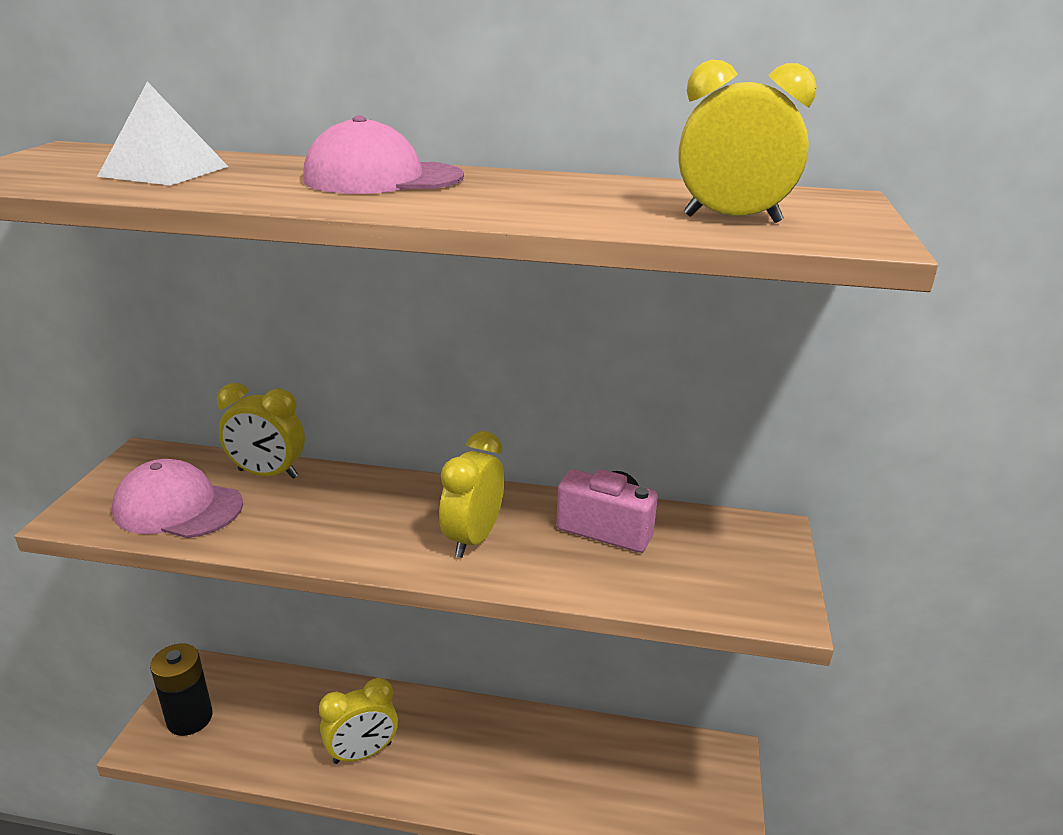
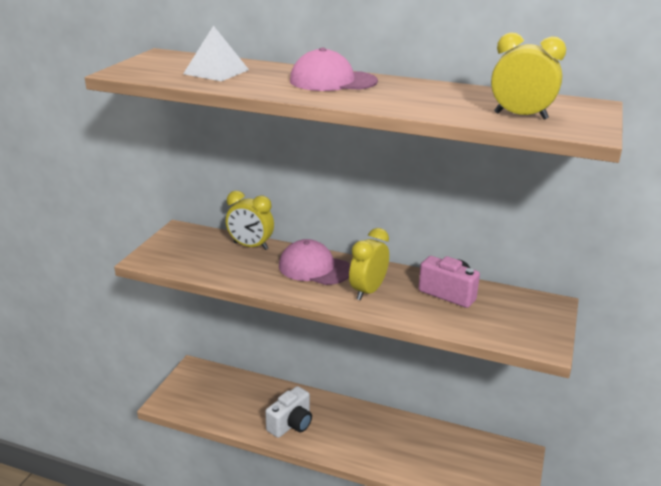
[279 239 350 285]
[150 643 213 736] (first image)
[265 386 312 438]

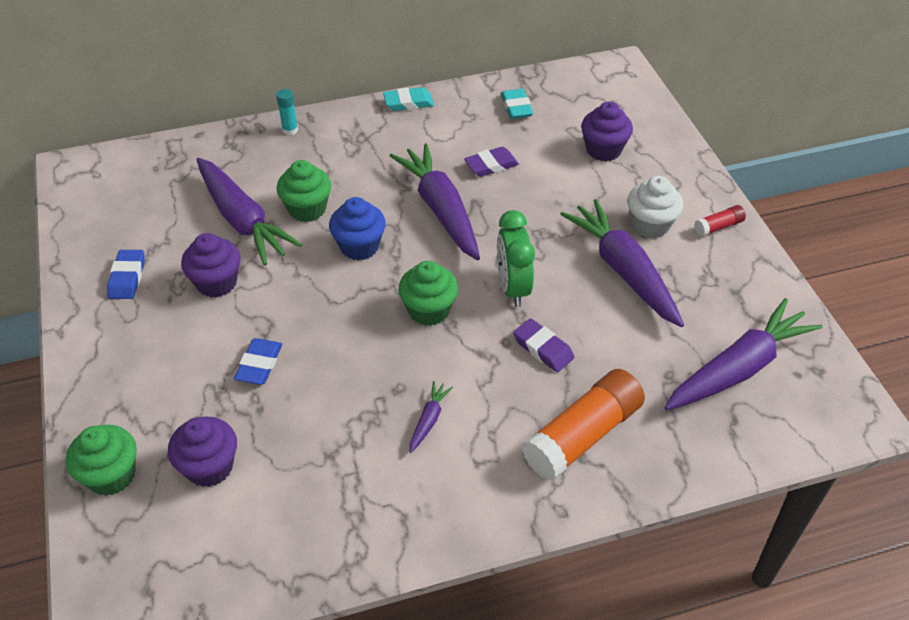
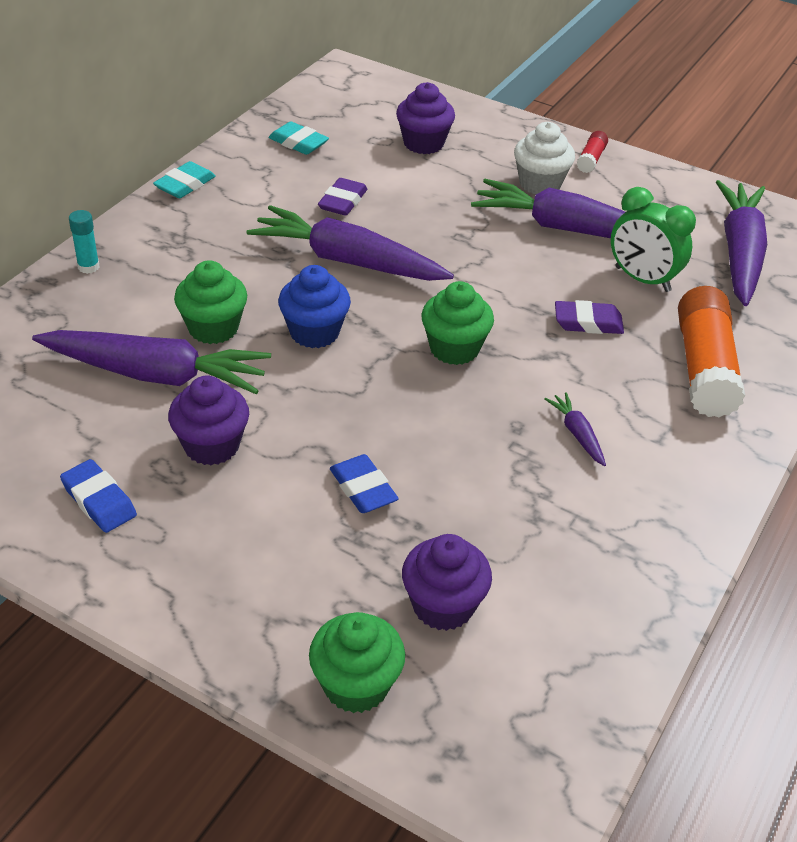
[611 187 696 292]

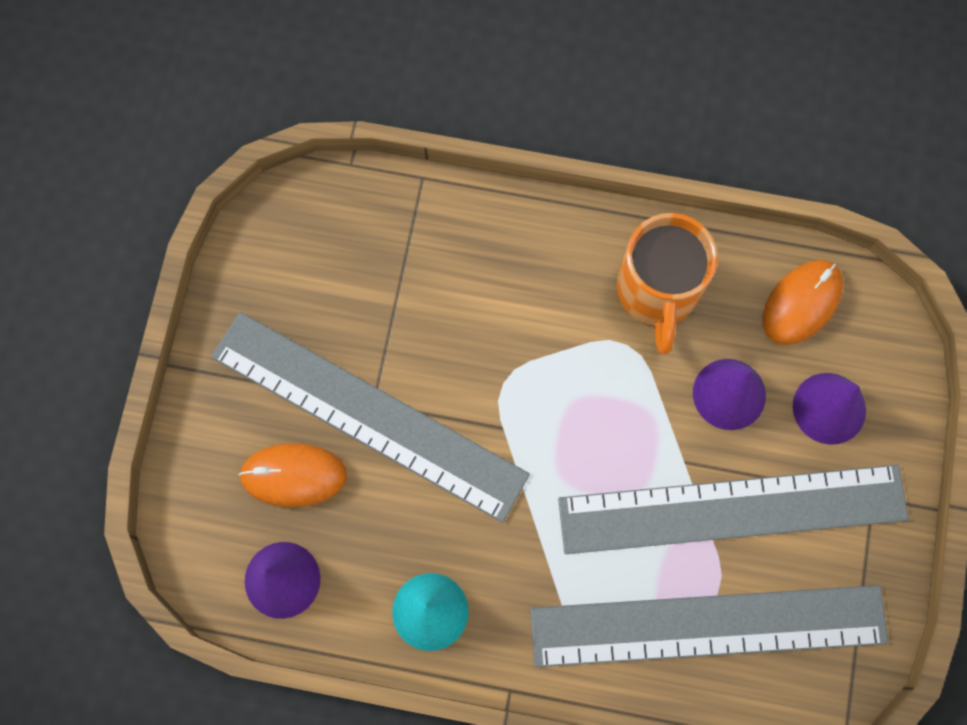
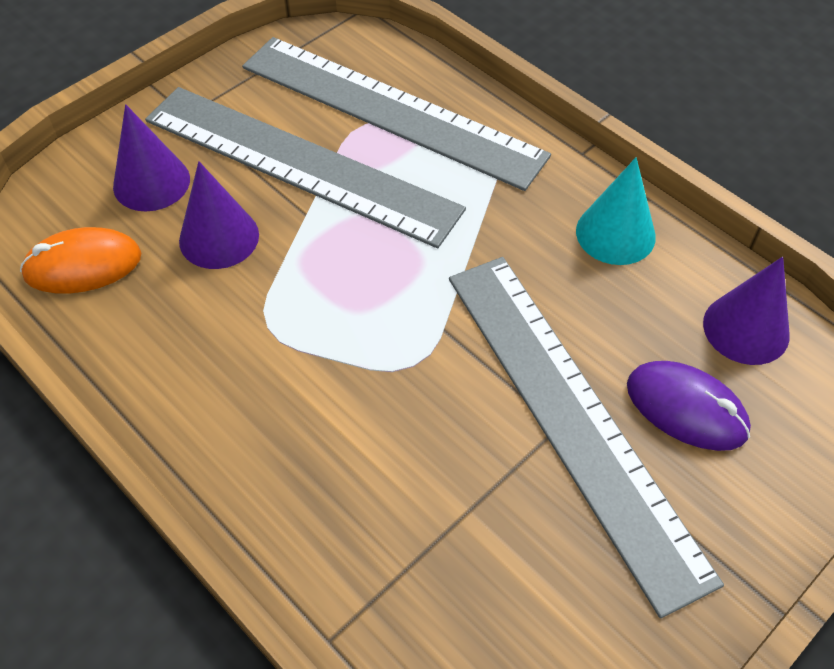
[617 213 718 354] (first image)
[627 361 751 451]

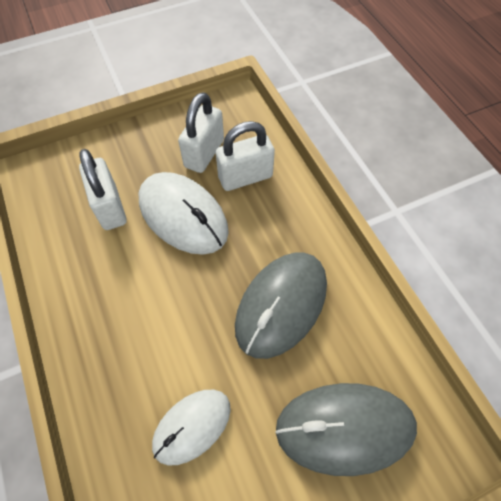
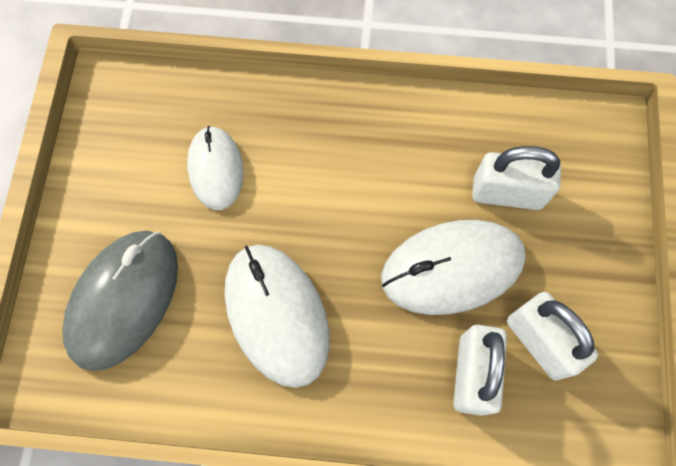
[225 245 329 388]

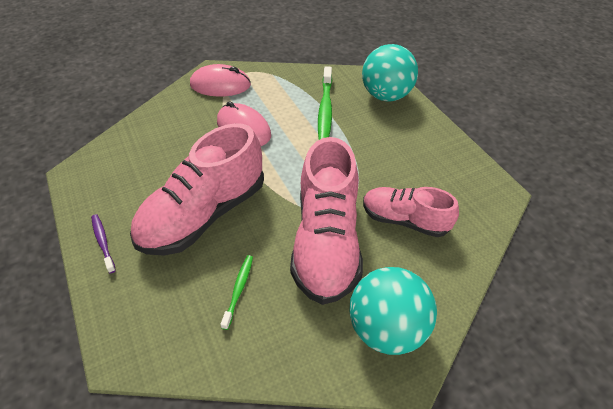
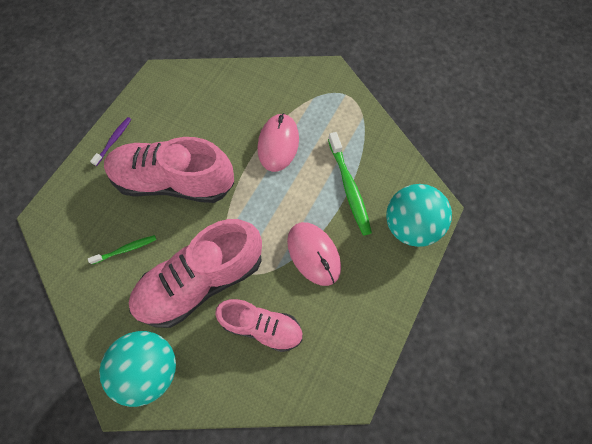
[287 222 341 286]
[328 132 372 236]
[215 299 303 352]

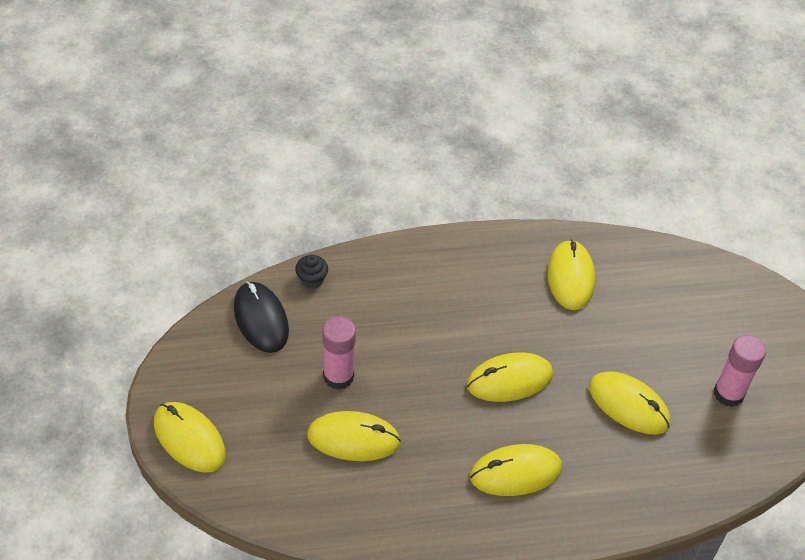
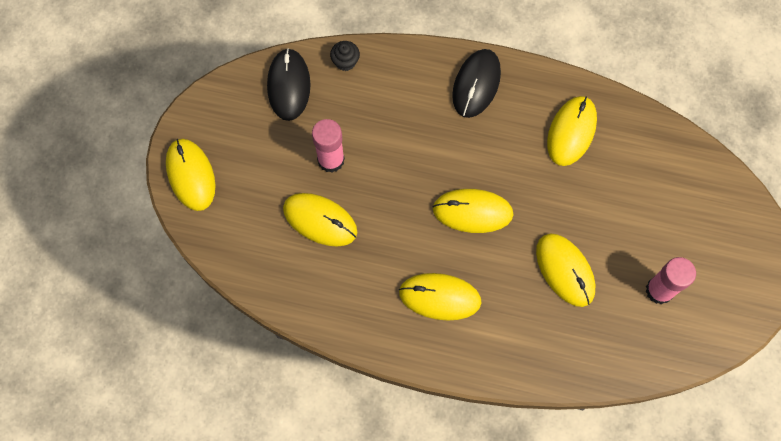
[452 49 501 118]

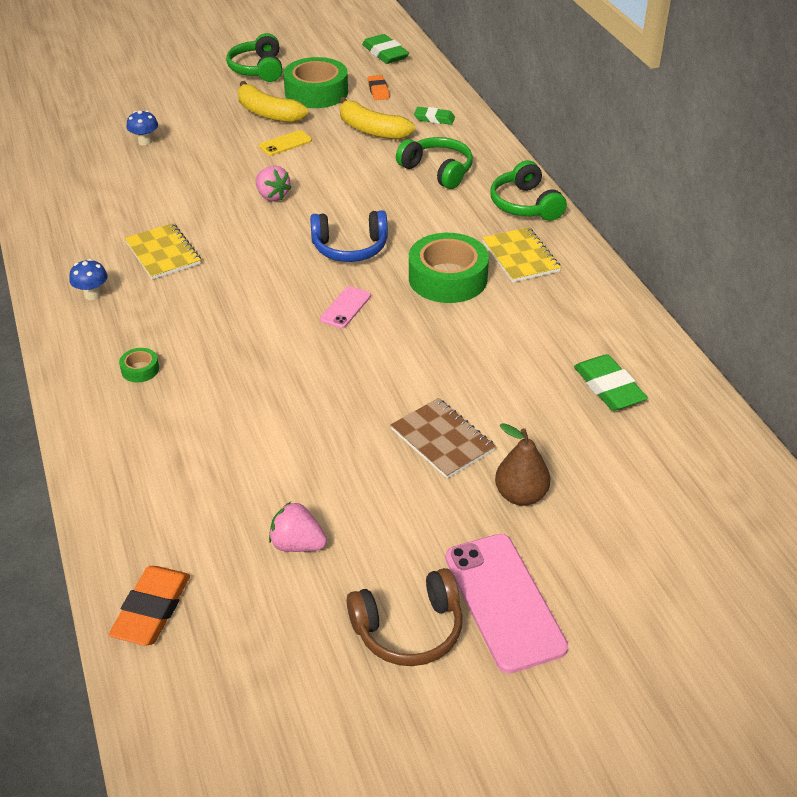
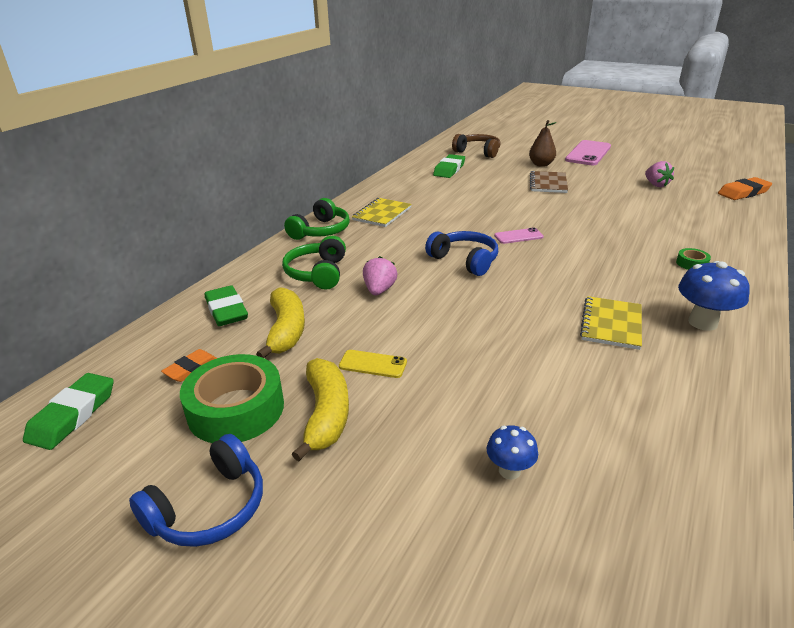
[129 434 263 547]
[205 285 248 326]
[363 256 398 295]
[409 233 489 303] (first image)
[678 261 750 331]
[452 134 500 158]

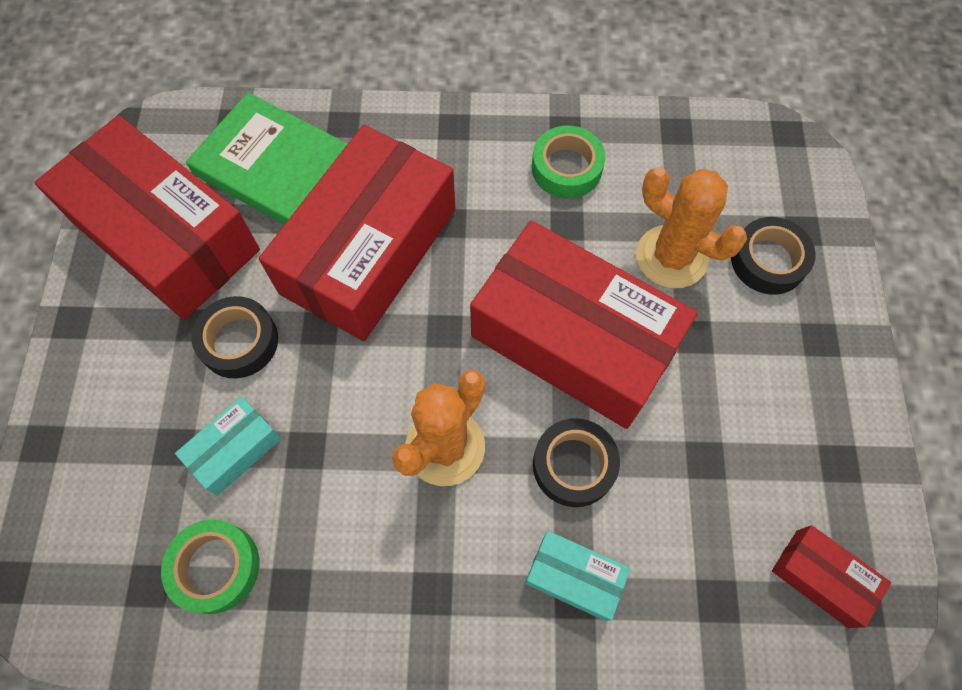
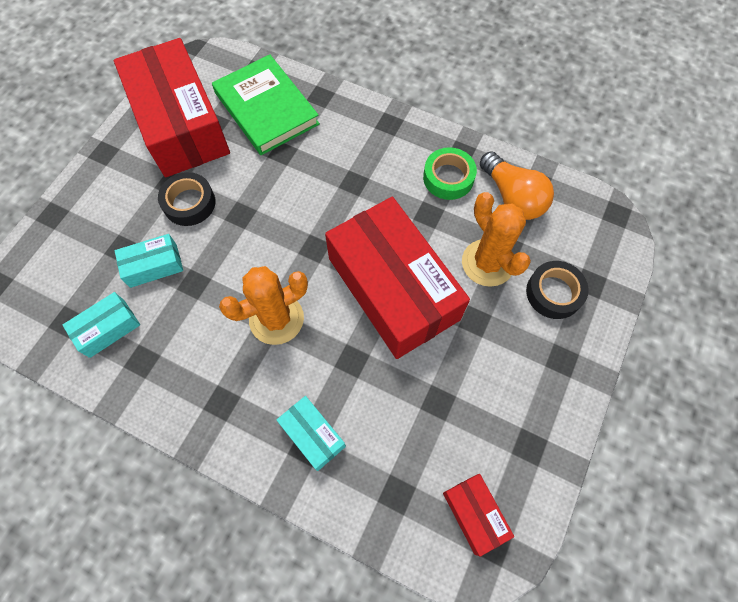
[259 125 456 341] (first image)
[533 418 620 507] (first image)
[63 292 140 358]
[480 151 554 220]

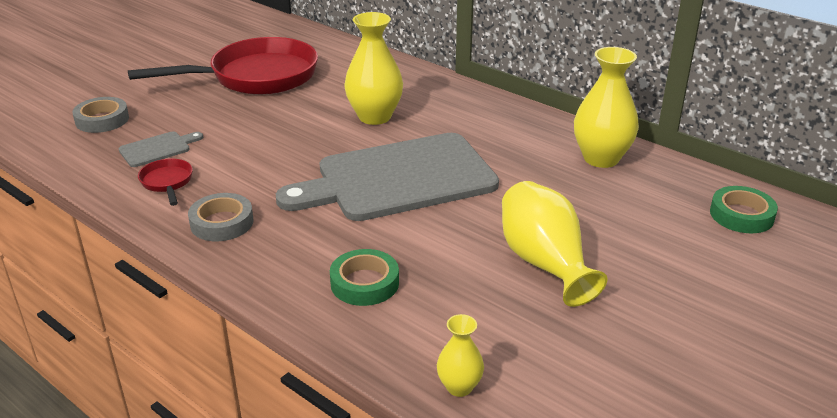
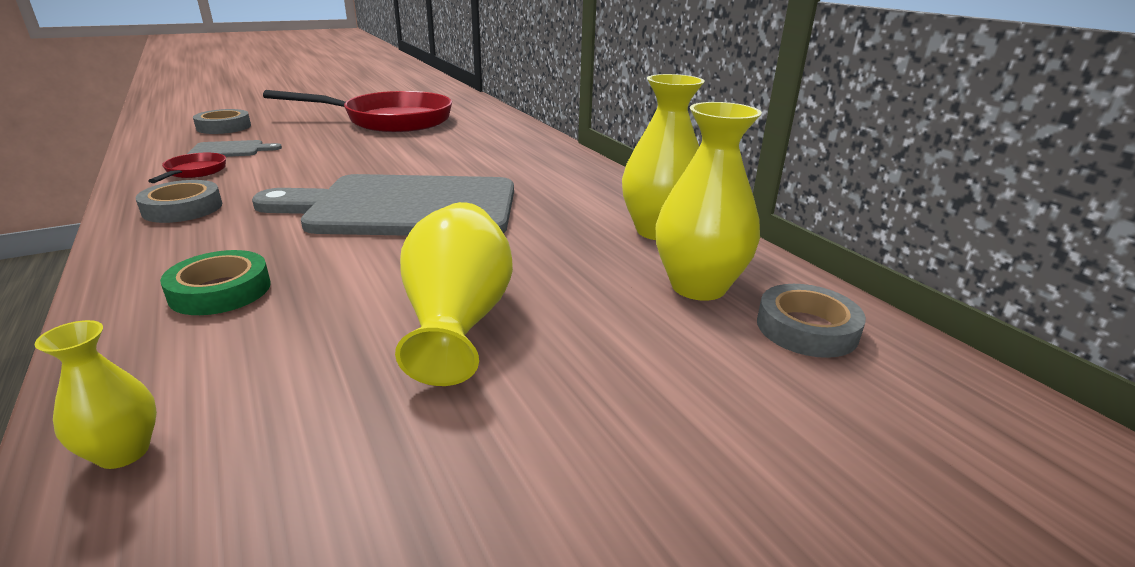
[656 102 762 301]
[757 284 866 358]

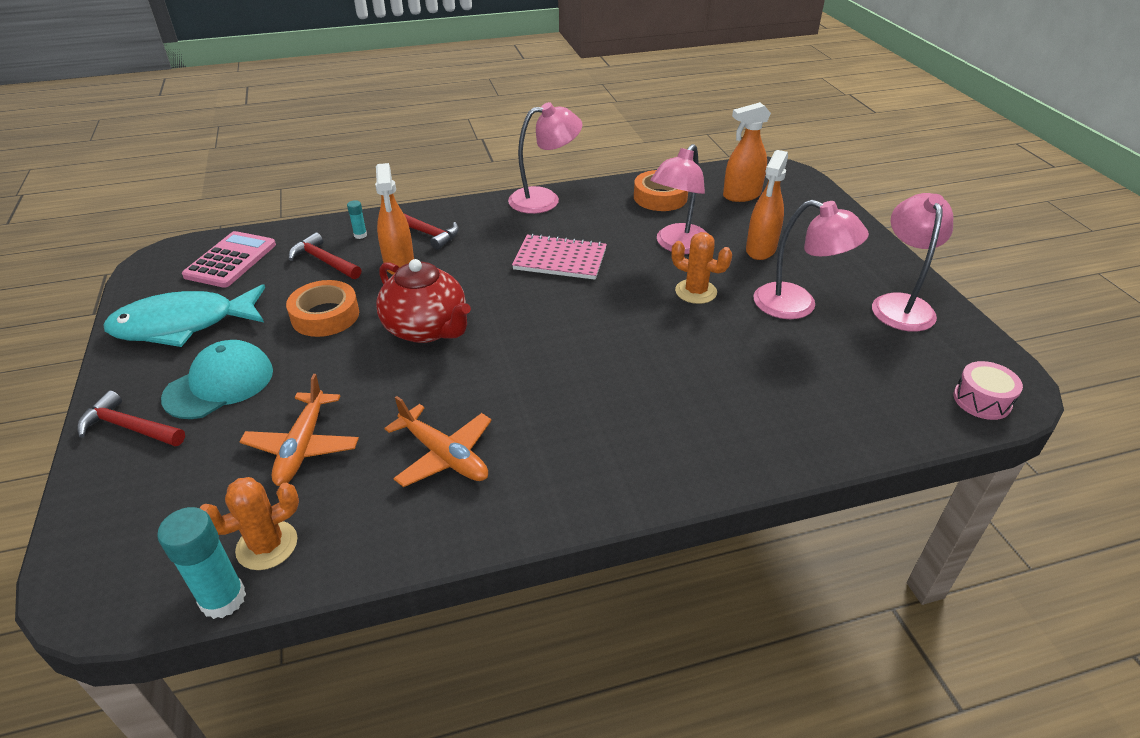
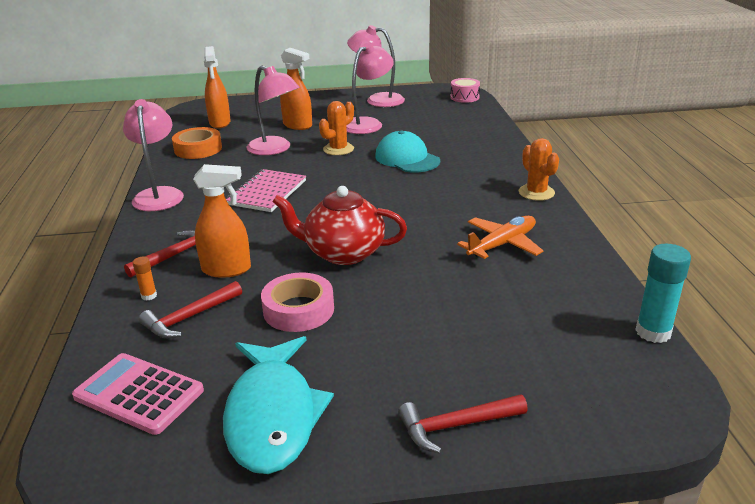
[133 257 157 301]
[272 186 407 265]
[261 273 334 332]
[375 131 440 173]
[240 374 359 486] (first image)
[398 394 528 454]
[519 138 559 201]

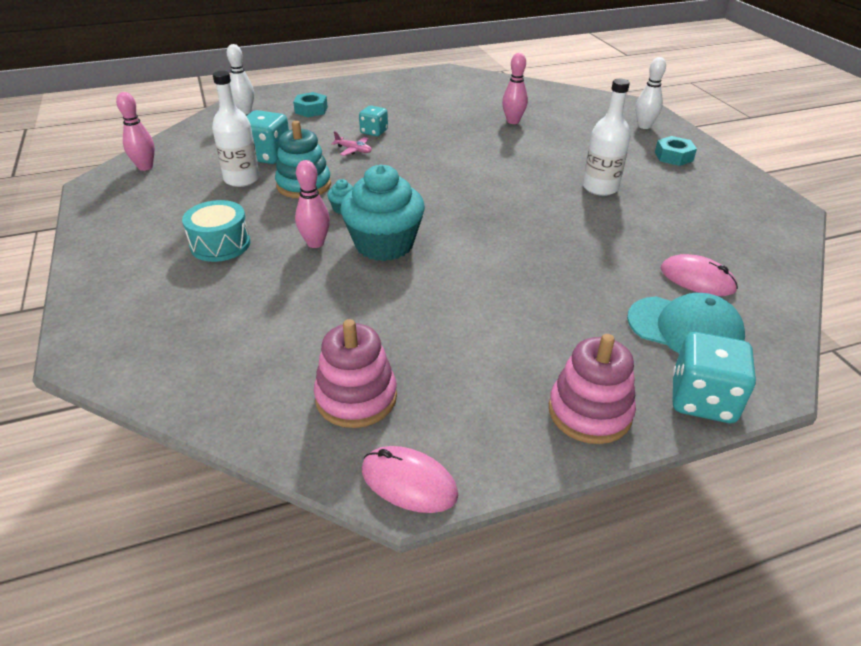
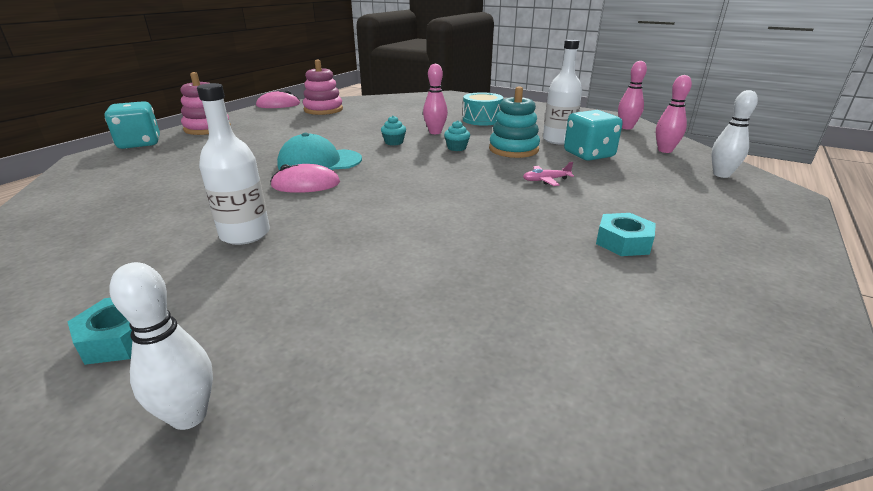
[656 75 692 153]
[596 213 656 256]
[359 106 388 136] (first image)
[381 116 406 145]
[270 164 340 193]
[277 133 362 170]

